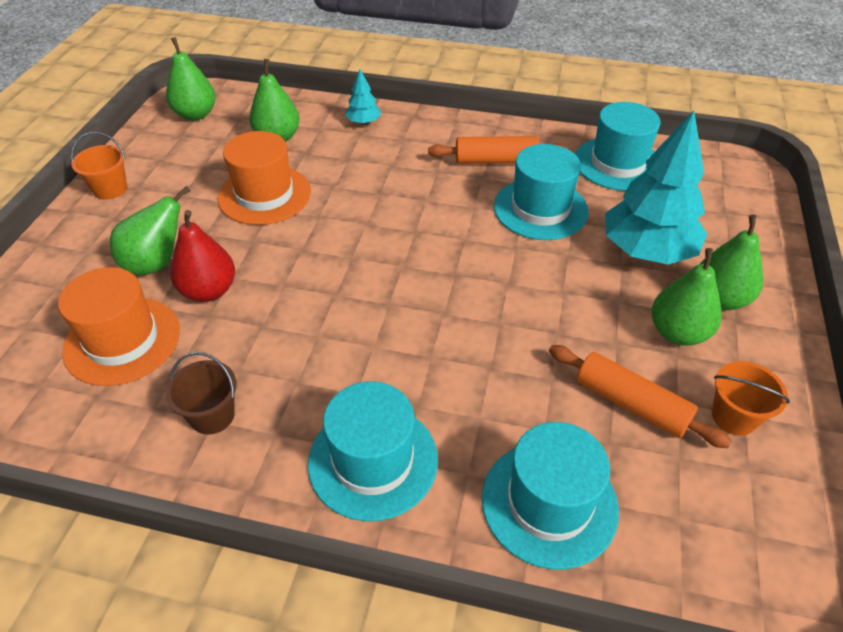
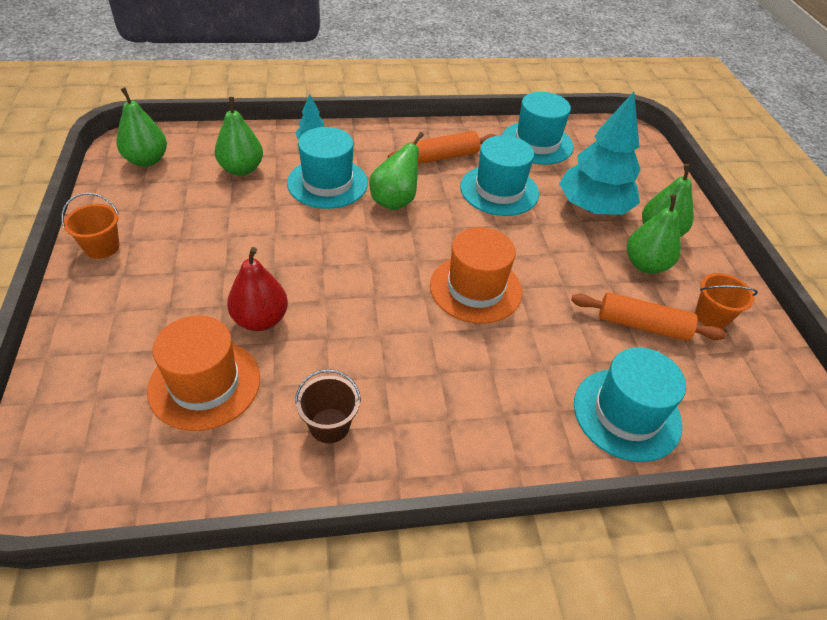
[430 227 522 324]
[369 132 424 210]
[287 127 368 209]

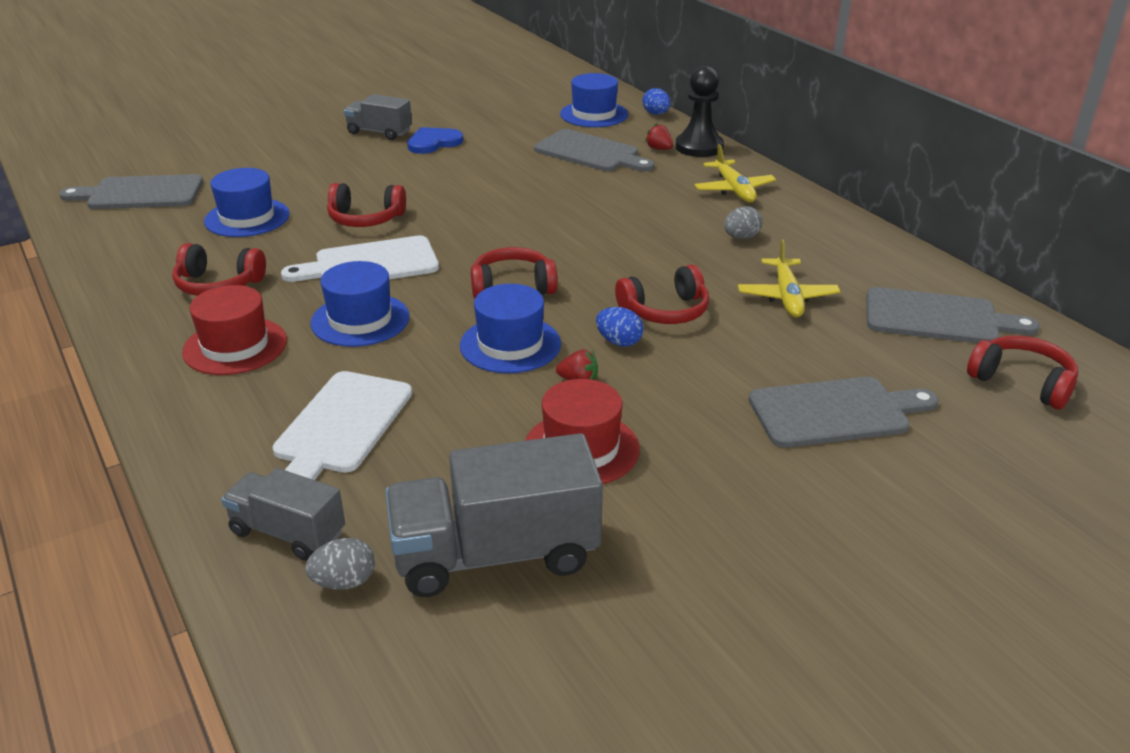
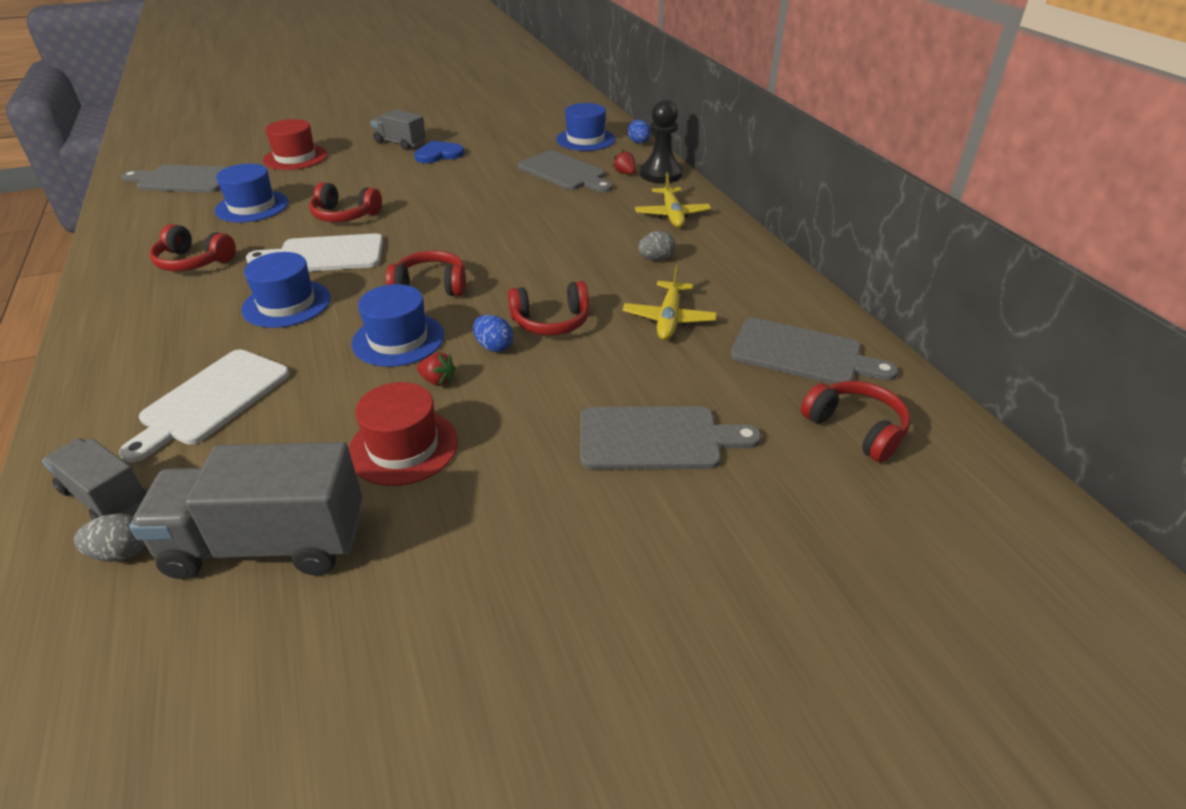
[263 119 328 170]

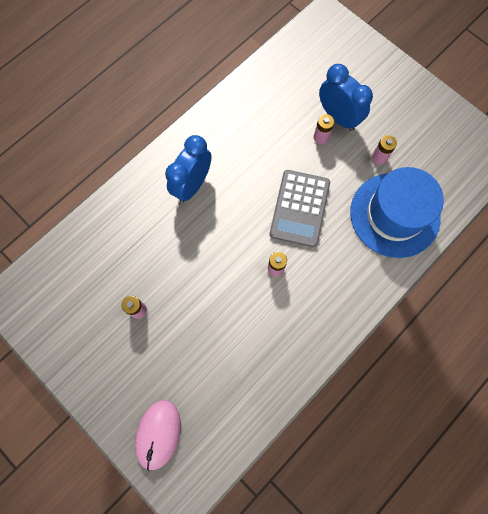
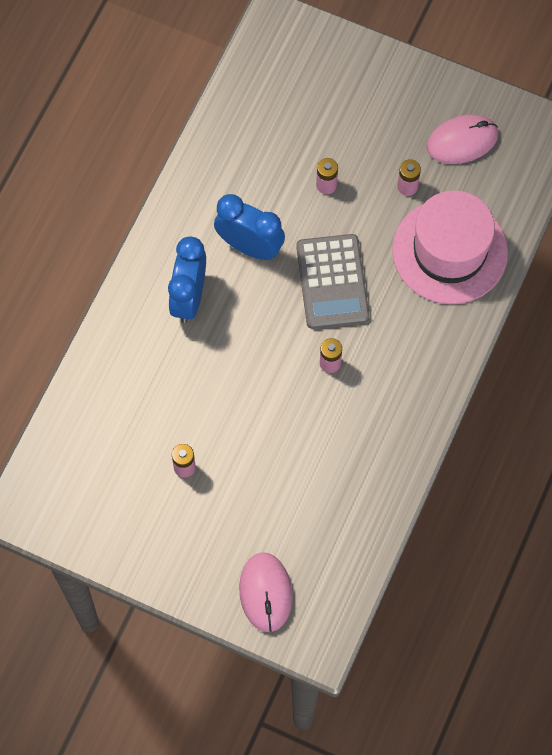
[214 194 285 260]
[392 190 508 304]
[427 114 498 164]

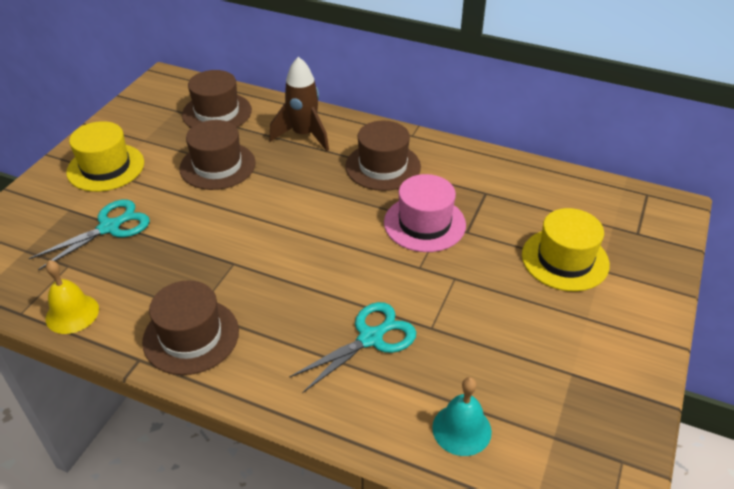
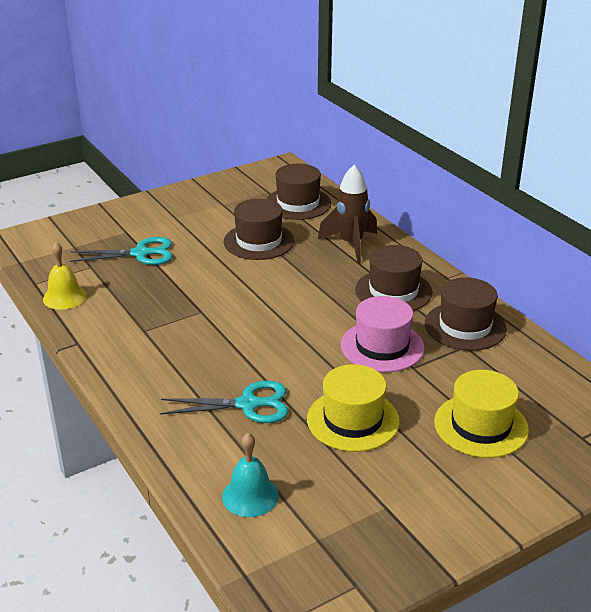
[307 364 400 452]
[425 277 507 351]

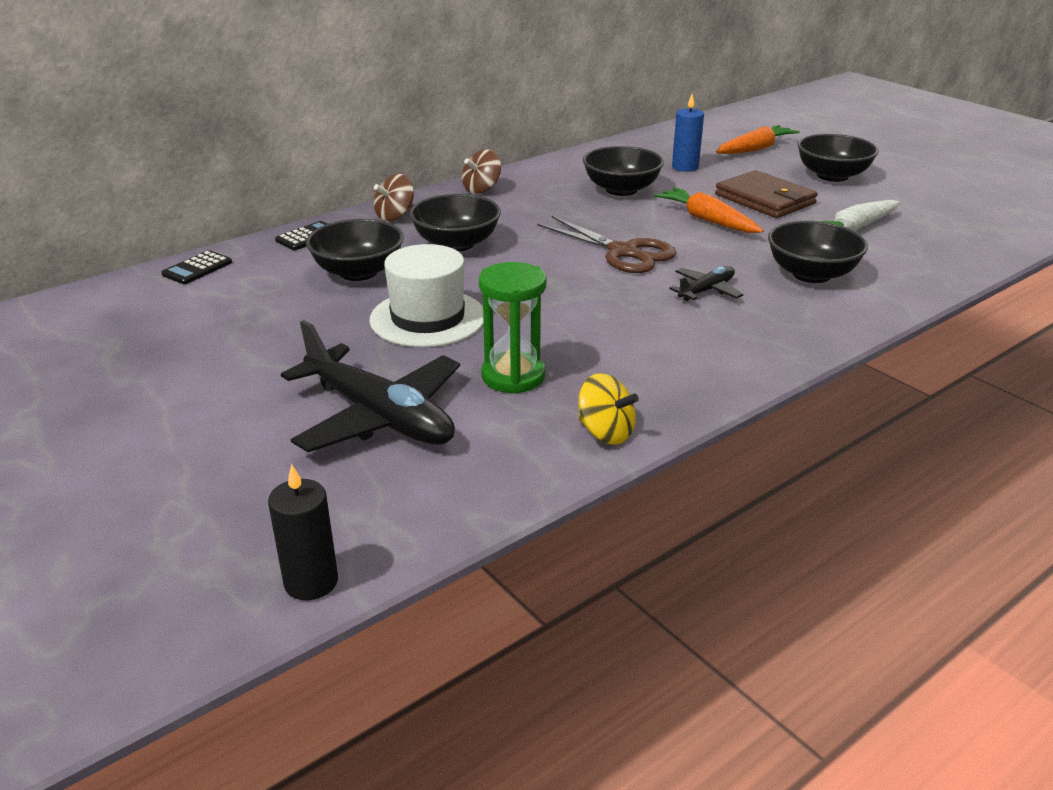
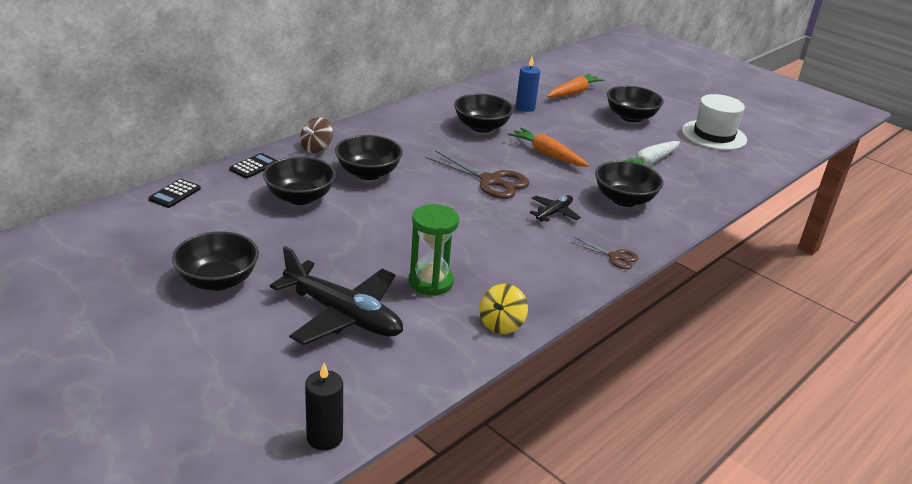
[462 149 501 194] (first image)
[715 170 818 218] (first image)
[682 94 747 150]
[479 284 528 334]
[172 231 259 291]
[570 237 638 269]

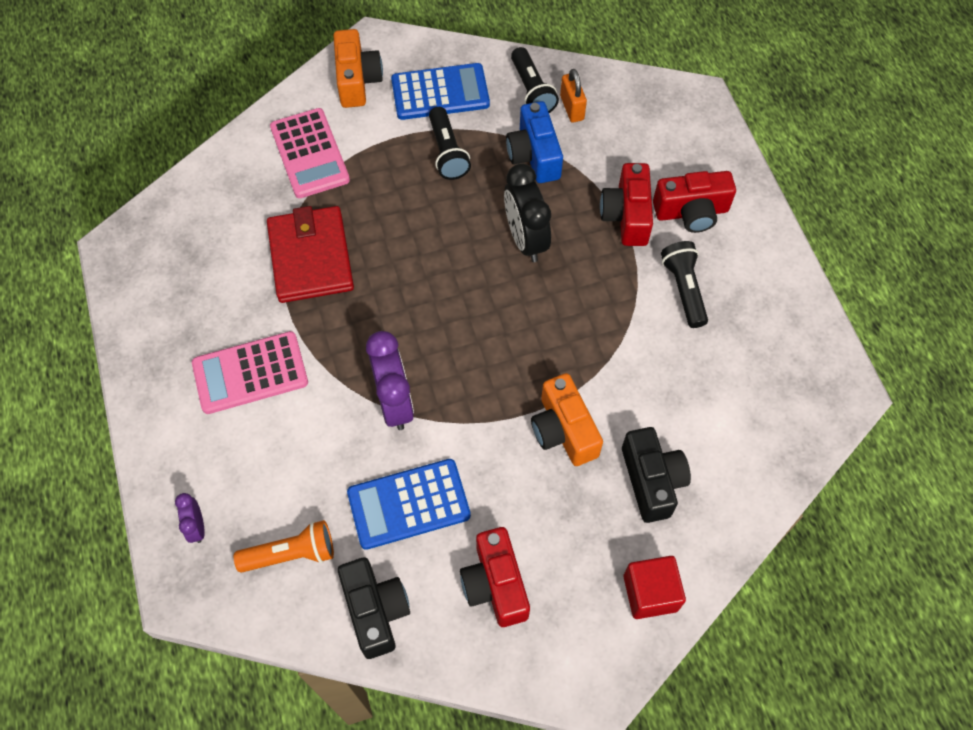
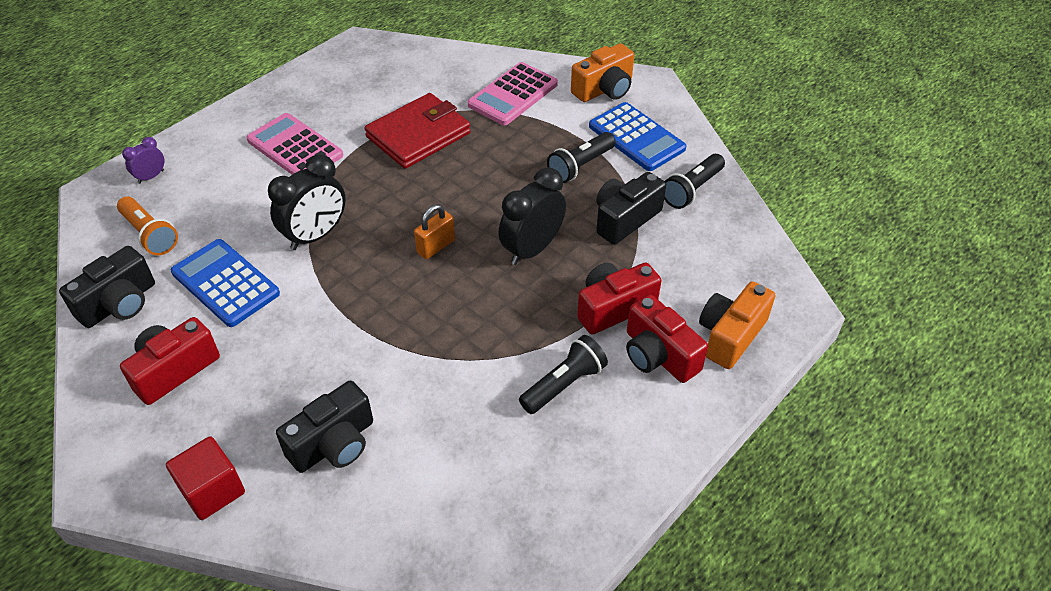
[414 204 455 259]
[596 172 666 245]
[268 154 346 250]
[699 281 775 369]

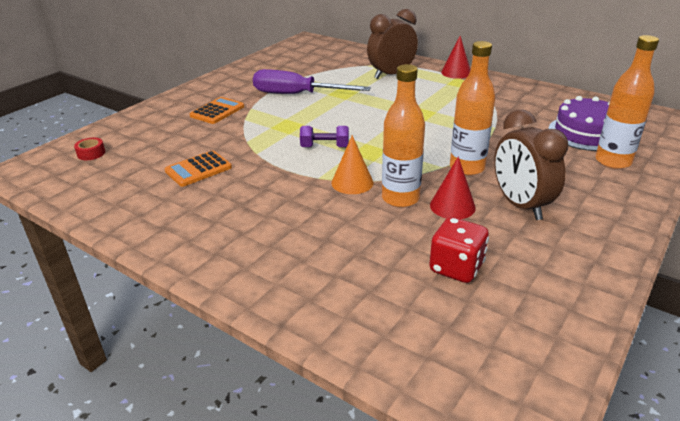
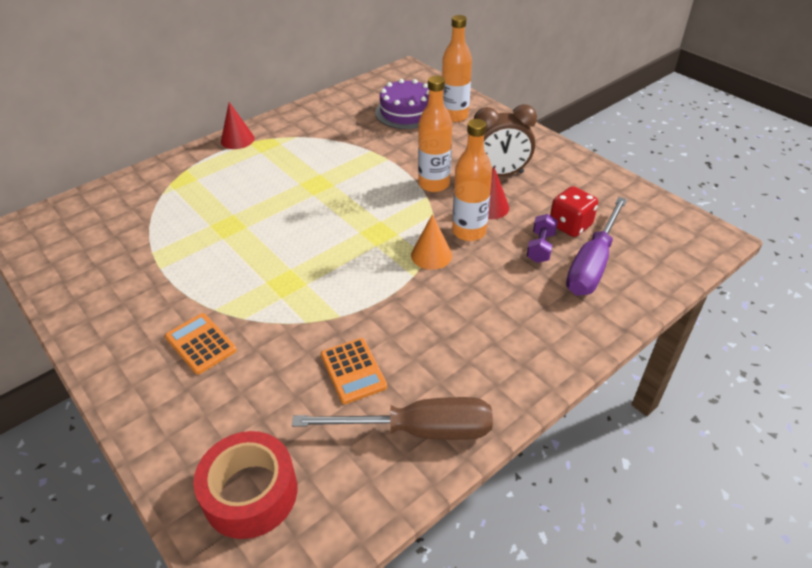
[367 9 418 79] (first image)
[566 197 627 296]
[527 214 558 263]
[193 431 297 539]
[292 397 493 440]

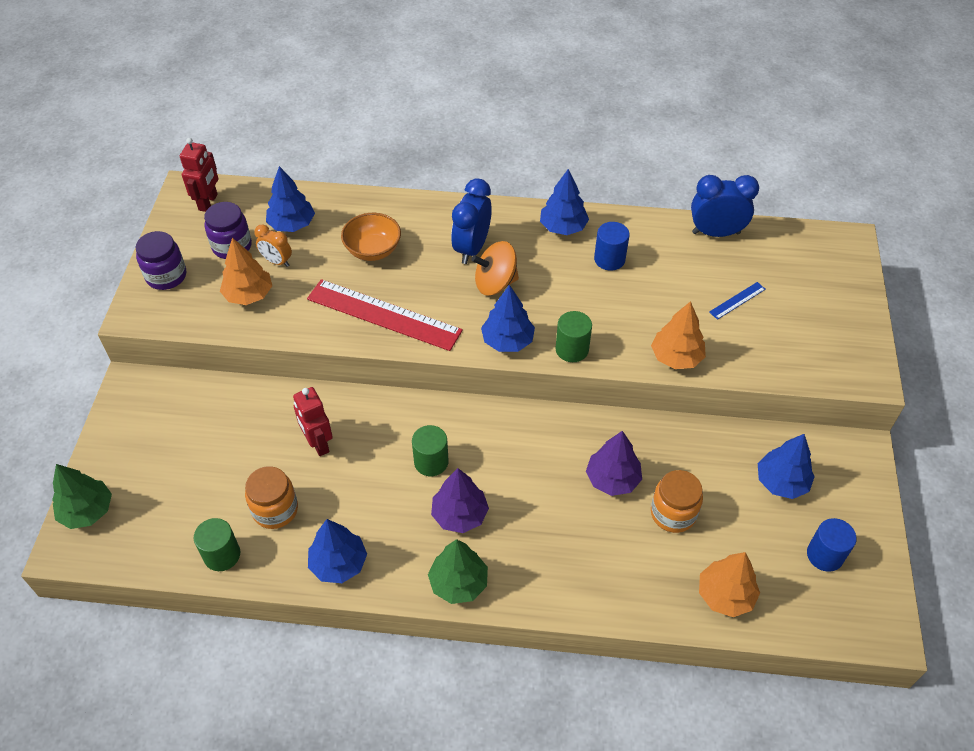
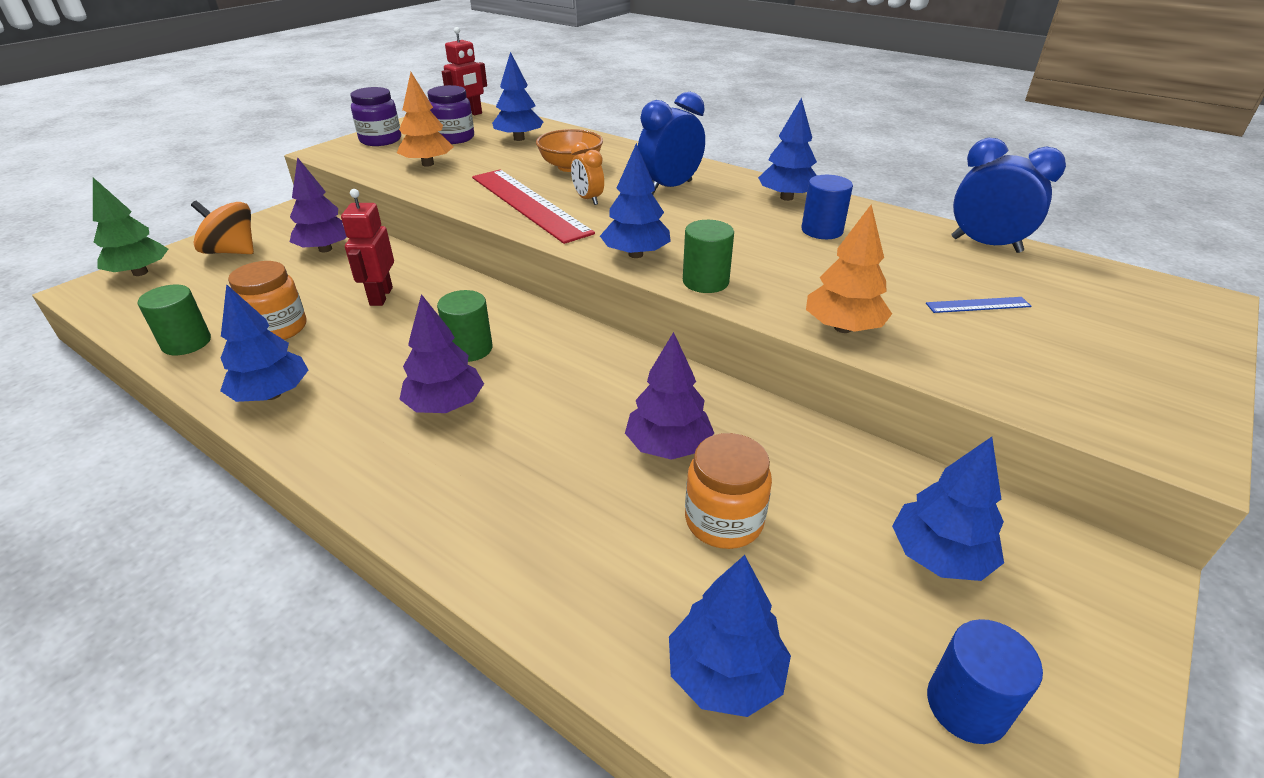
[571 142 604 205]
[191 200 254 254]
[428 539 488 604] (first image)
[669 555 791 717]
[290 157 347 252]

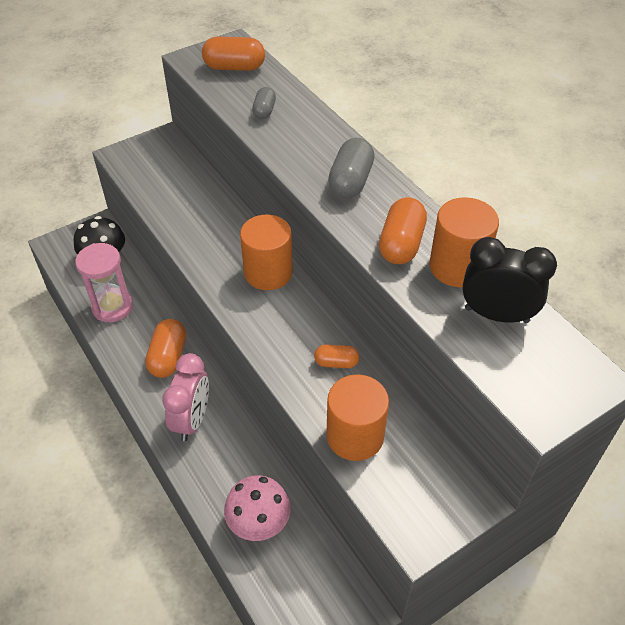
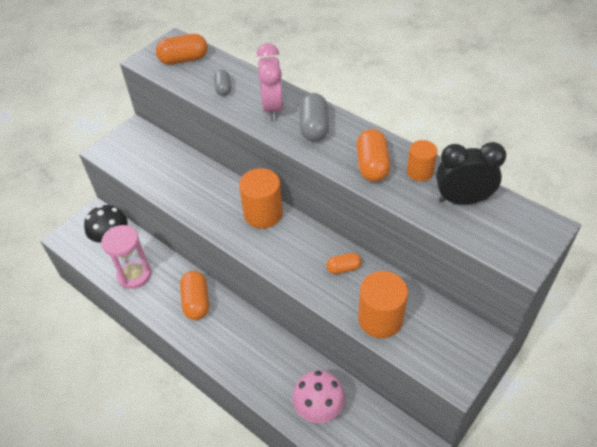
[407 140 438 181]
[257 43 284 121]

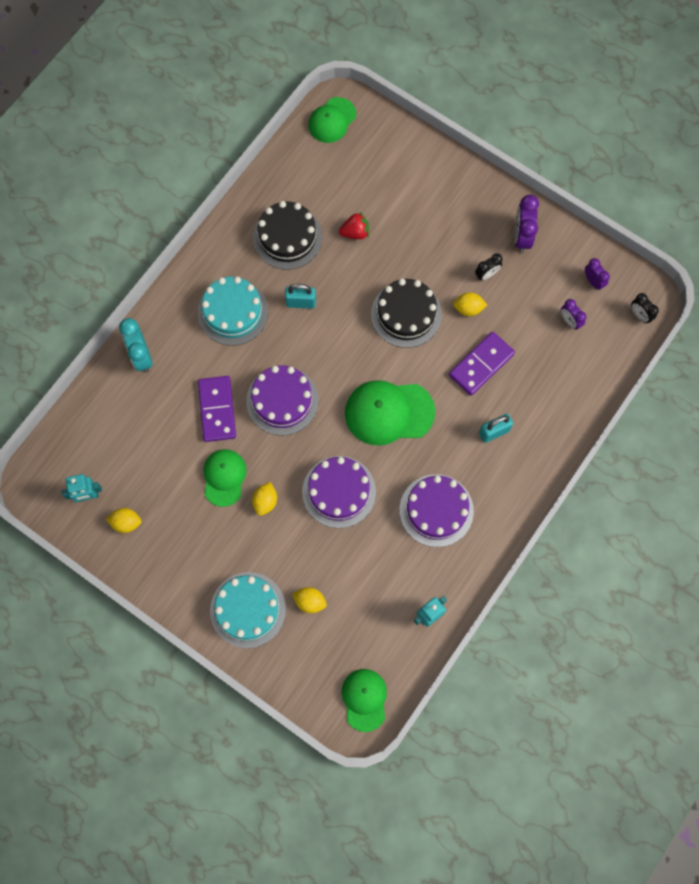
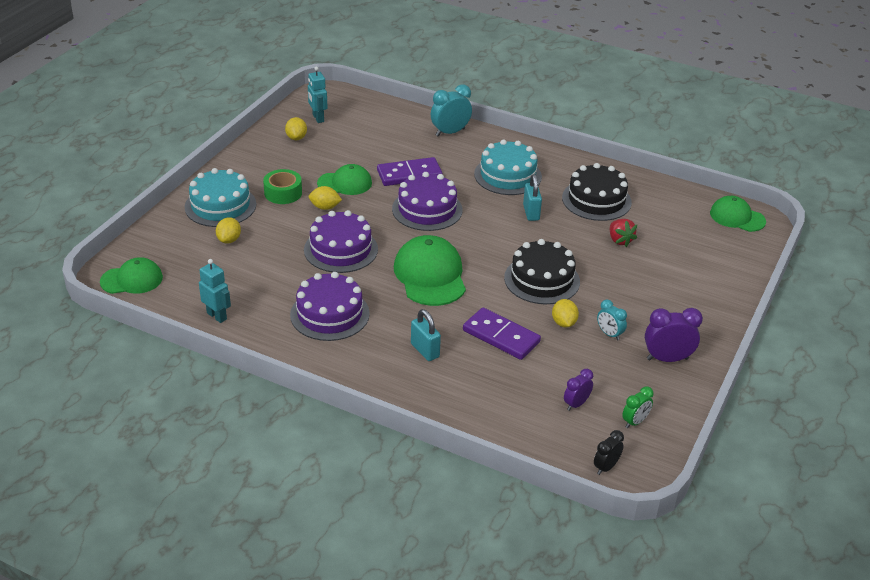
[597 299 627 341]
[622 386 654 428]
[263 169 302 204]

